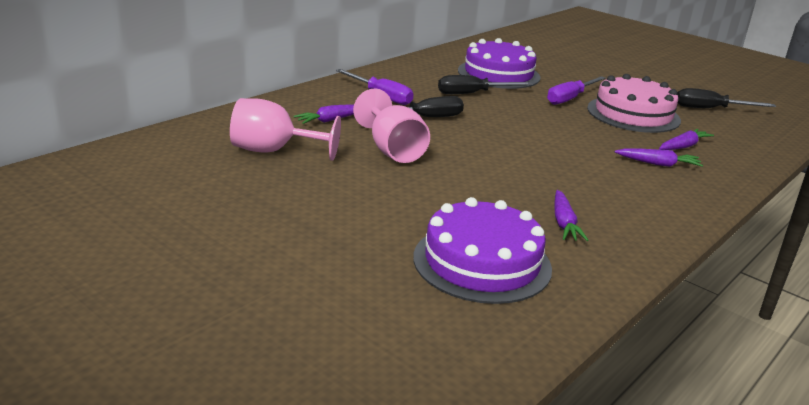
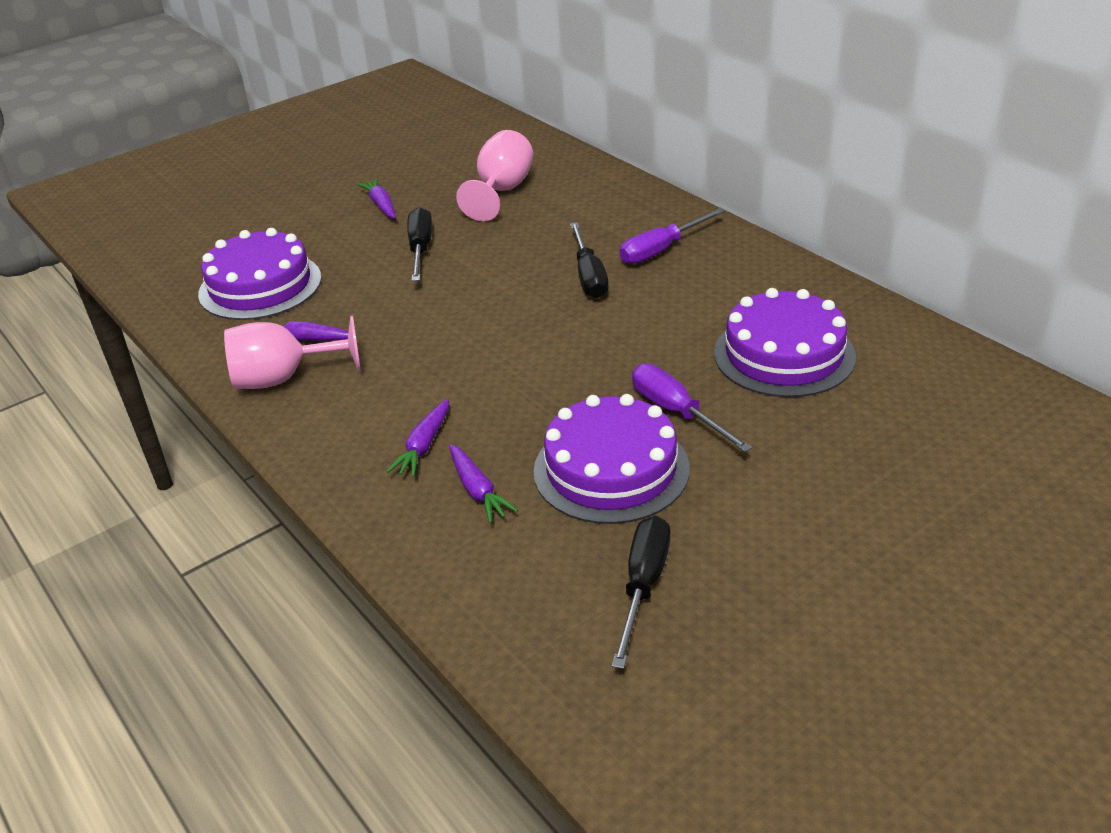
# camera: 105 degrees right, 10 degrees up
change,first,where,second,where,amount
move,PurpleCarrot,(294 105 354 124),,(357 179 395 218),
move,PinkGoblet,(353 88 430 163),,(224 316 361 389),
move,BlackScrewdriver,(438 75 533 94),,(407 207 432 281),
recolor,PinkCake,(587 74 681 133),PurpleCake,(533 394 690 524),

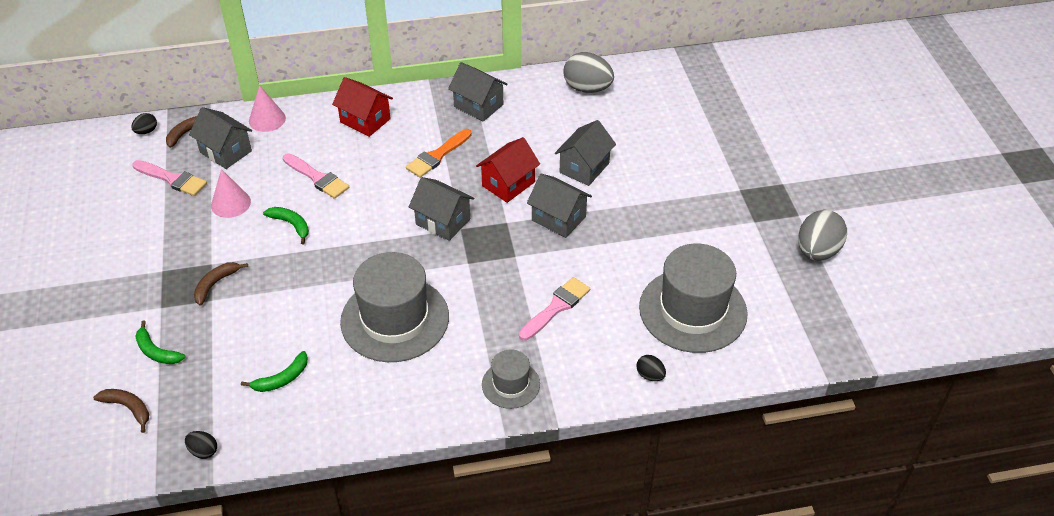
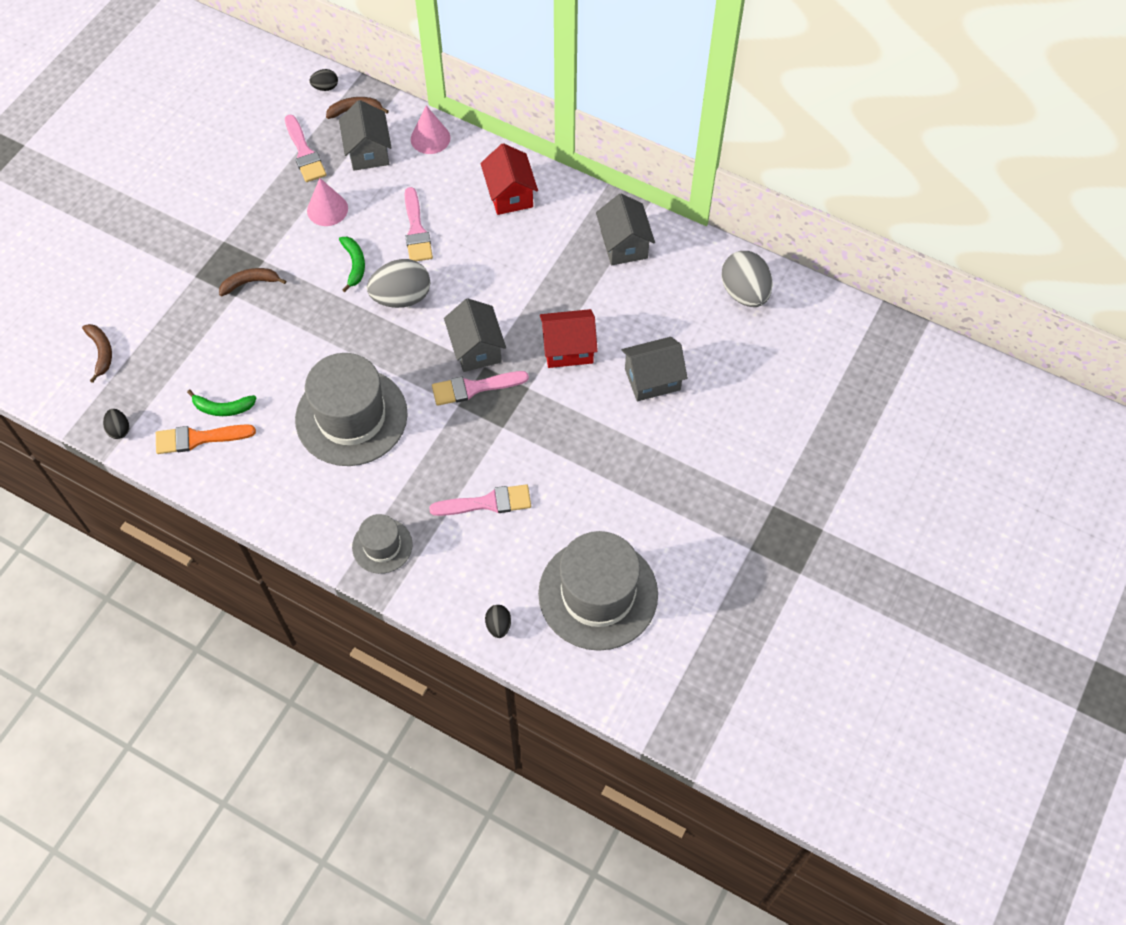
# camera: 40 degrees right, 15 degrees up
change,first,where,second,where,amount
delete,GreenBanana,(135 321 185 364),,,
move,OrangeBrush,(406 129 472 178),,(156 424 256 454),
delete,GreyHouse,(527 174 592 238),,,
move,GreyEgg,(798 210 847 261),,(367 259 430 308),
insert,,,PinkBrush,(432 371 529 406),

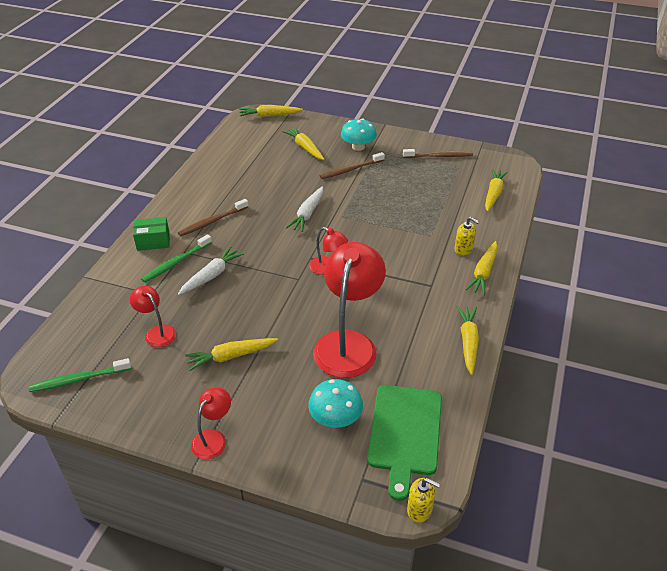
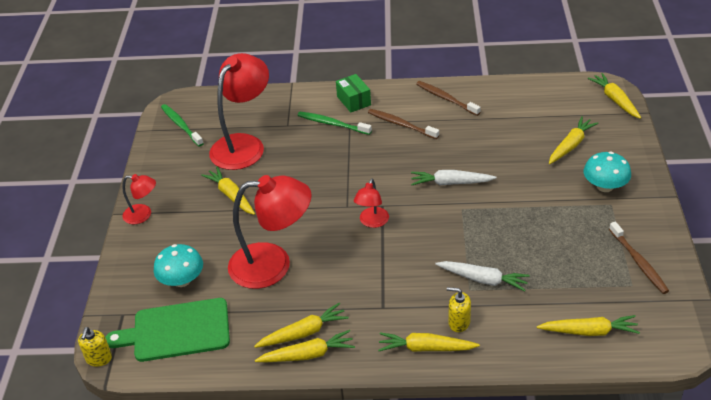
# camera: 75 degrees right, 0 degrees up
change,first,where,second,where,amount
resize,RedLamp,(130 286 176 347),,(209 53 269 170),x2.03
move,WhiteCarrot,(178 246 244 295),,(435 261 530 291),
move,BrownToothbrush,(320 152 385 179),,(416 81 481 116),
rotate,YellowSoapDispenser,(455 217 479 255),,(447 287 471 332),90 degrees clockwise
insert,,,YellowCarrot,(254 303 349 348),

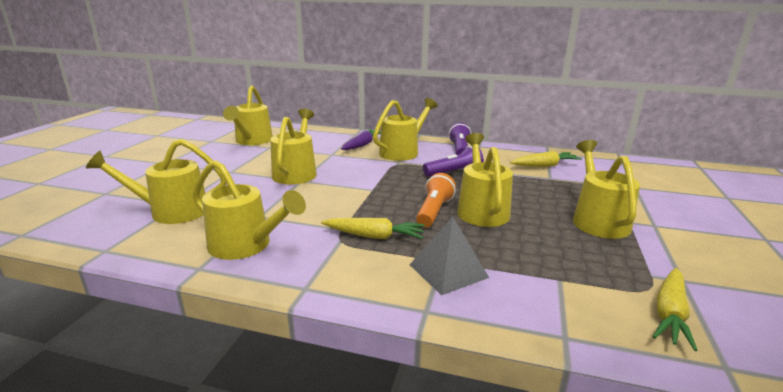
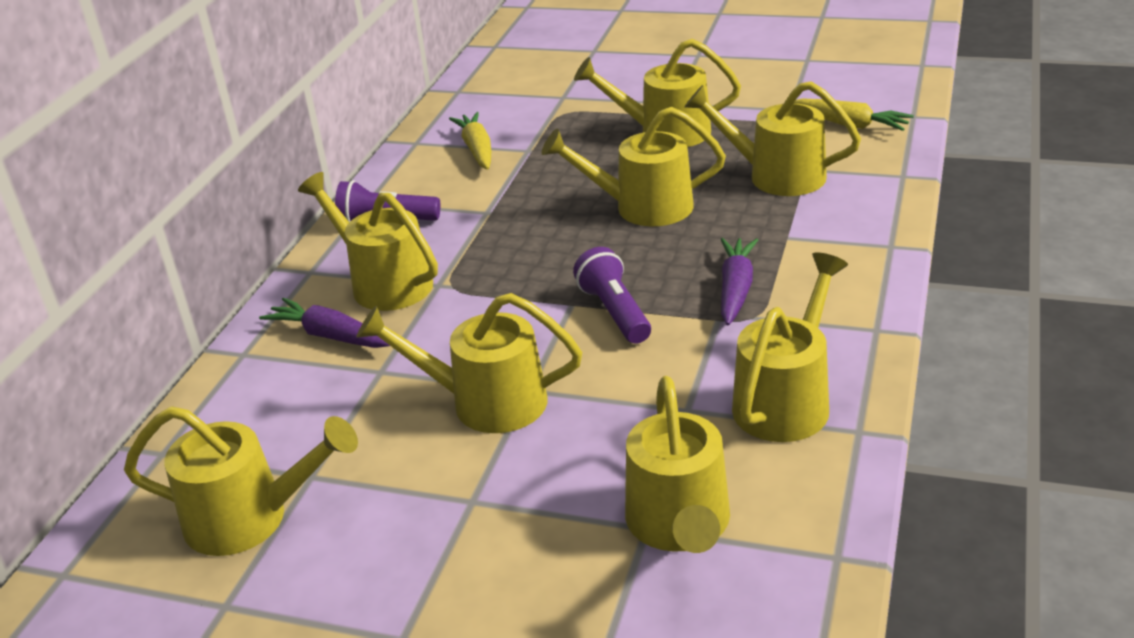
# camera: 85 degrees left, 10 degrees up
change,first,where,second,where,amount
recolor,YellowCarrot,(321 218 425 239),PurpleCarrot,(721 238 758 326),
delete,GreyPyramid,(409 217 489 295),,,
delete,OrangeFlashlight,(416 173 456 228),,,
move,PurpleFlashlight,(423 146 484 177),,(573 247 651 344),
insert,,,YellowWateringCan,(684 81 861 196),

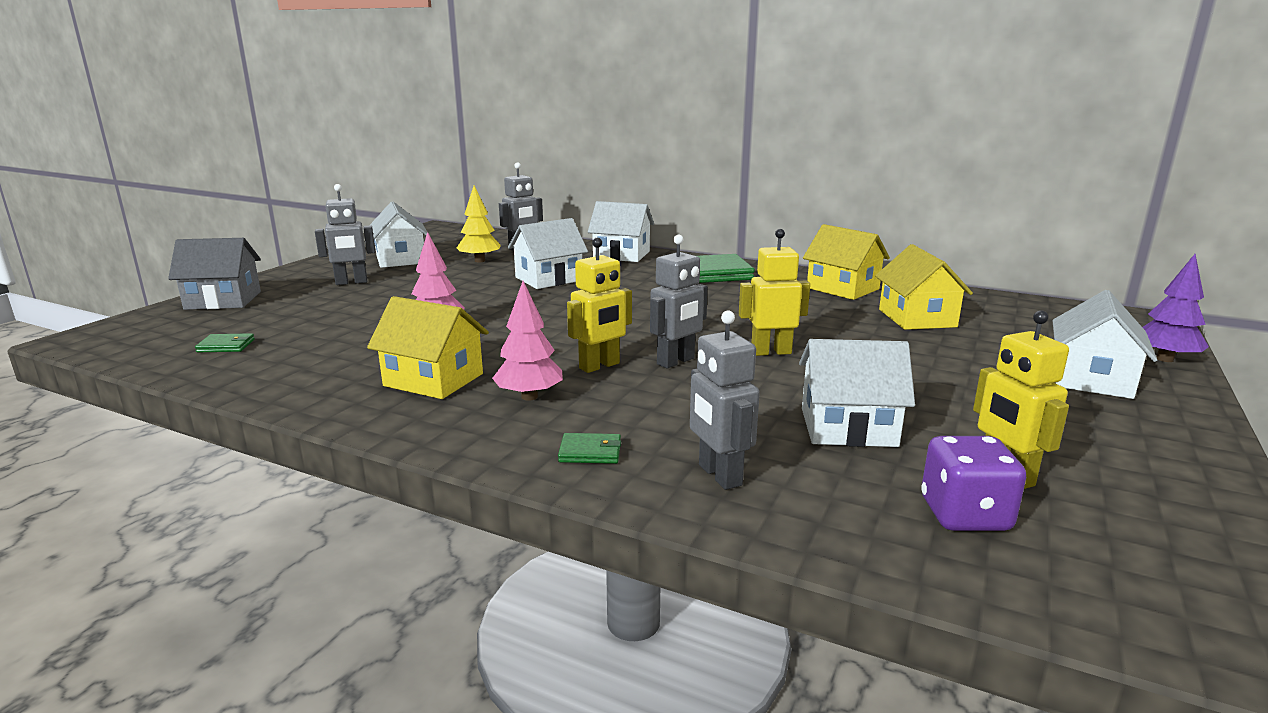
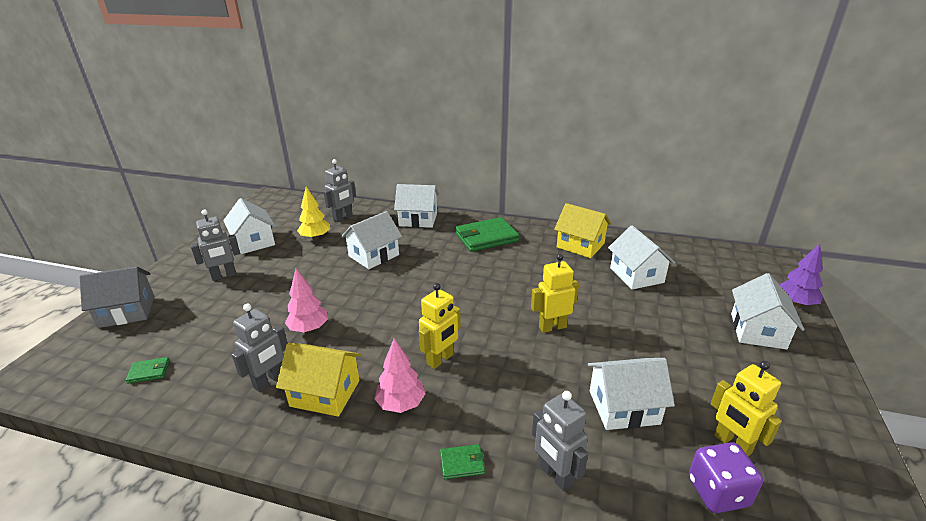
# camera: 10 degrees left, 10 degrees up
change,first,where,second,where,amount
move,GreyRobot,(650 235 708 368),,(232 304 287 392),
recolor,YellowHouse,(875 244 973 330),WhiteHouse,(608 225 675 290),

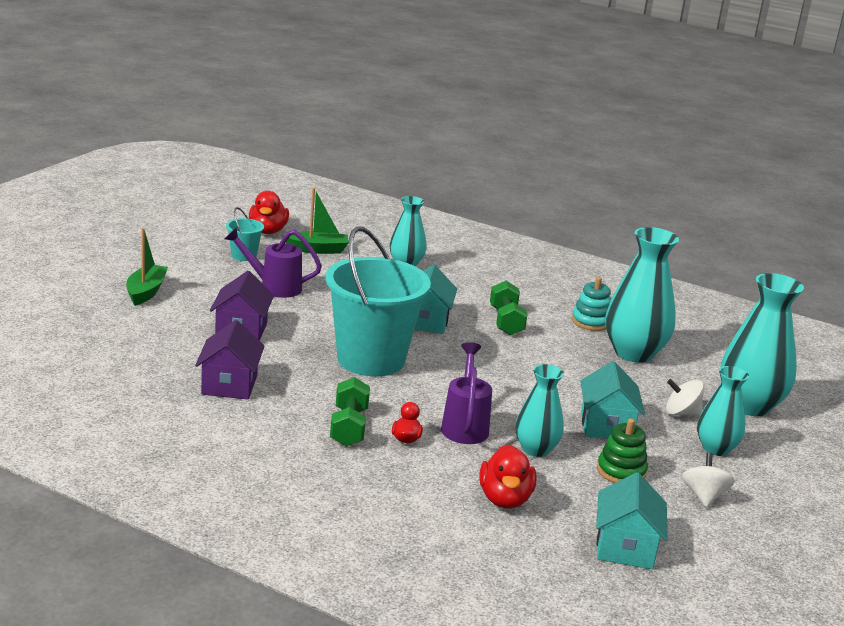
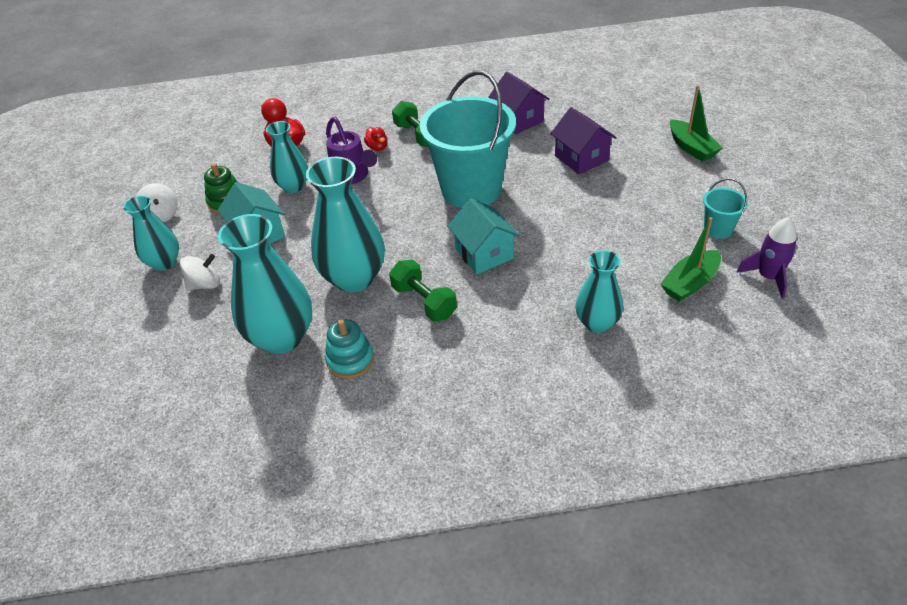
# camera: 150 degrees right, 20 degrees up
change,first,where,second,where,amount
delete,PurpleWateringCan,(225 227 322 298),,,
replace,RedDuck,(249 191 289 234),PurpleRocket,(737 217 797 299),
delete,TurquoiseHouse,(596 472 668 569),,,
move,TurquoiseVase,(720 273 804 416),,(306 157 385 292),

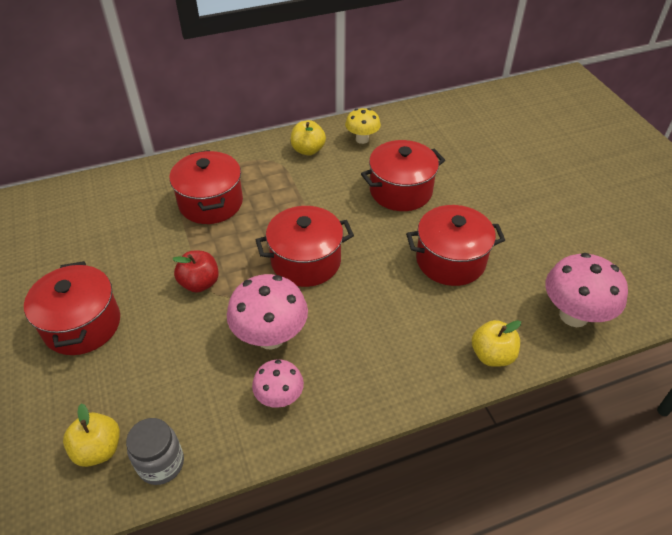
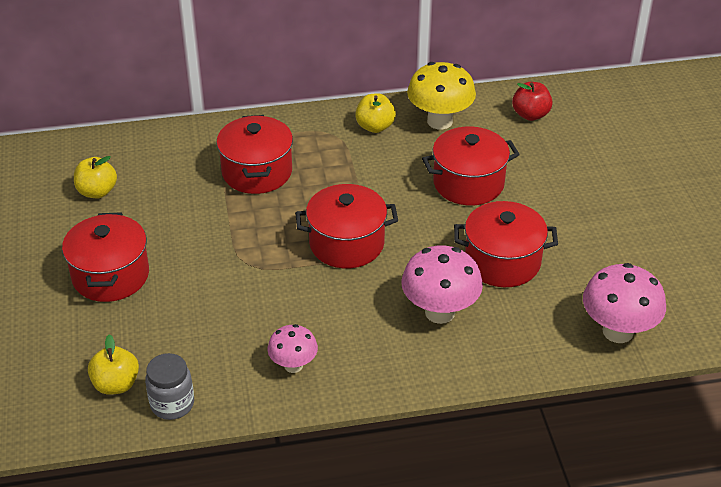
# camera: 10 degrees right, 5 degrees down
change,first,where,second,where,amount
move,RedApple,(172 251 219 293),,(512 82 553 121),
move,PinkMushroom,(227 274 308 349),,(401 245 483 324),
resize,YellowMushroom,(345 108 381 144),,(407 62 476 130),x1.67
move,YellowApple,(472 320 521 367),,(74 156 117 198),

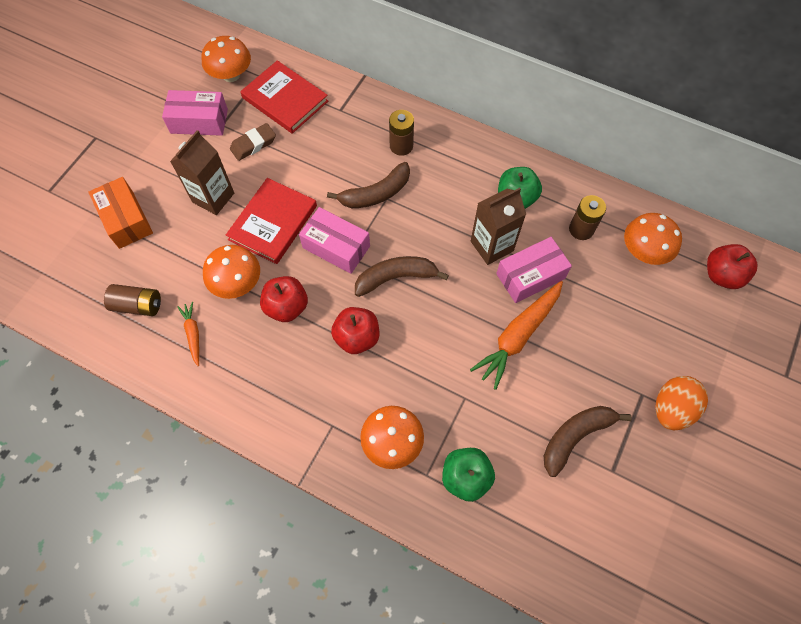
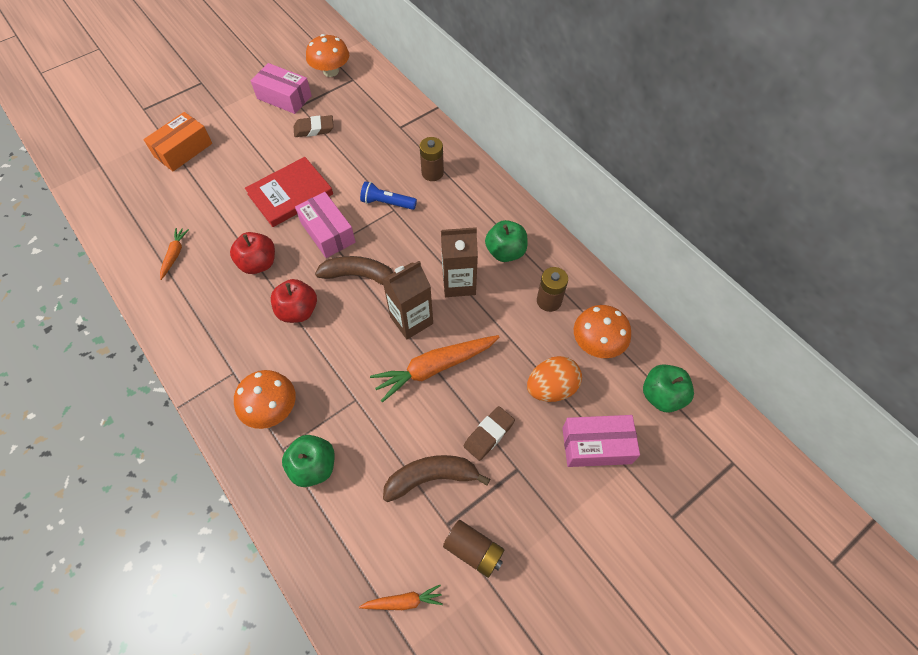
# camera: 25 degrees right, 5 degrees down
change,first,where,second,where,amount
rotate,OrangeBox,(88 177 153 249),,(143 112 212 171),45 degrees clockwise
move,BrownBattery,(104 284 161 316),,(443 520 505 578),
move,BrownCarton,(170 130 234 215),,(382 261 433 339),
delete,OrangeMushroom,(203 245 260 299),,,
delete,RedBook,(240 60 328 134),,,
replace,BrownBanana,(327 162 410 208),BlueFlashlight,(360 181 417 210),
move,PinkBox,(496 237 572 303),,(562 415 640 467),
move,OrangeEgg,(655 376 708 430),,(527 356 582 402),
recolor,RedApple,(707 244 758 289),GreenApple,(643 364 694 413),
insert,,,OrangeCarrot,(359 585 443 610),
insert,,,BrownEraser,(464 406 515 461),

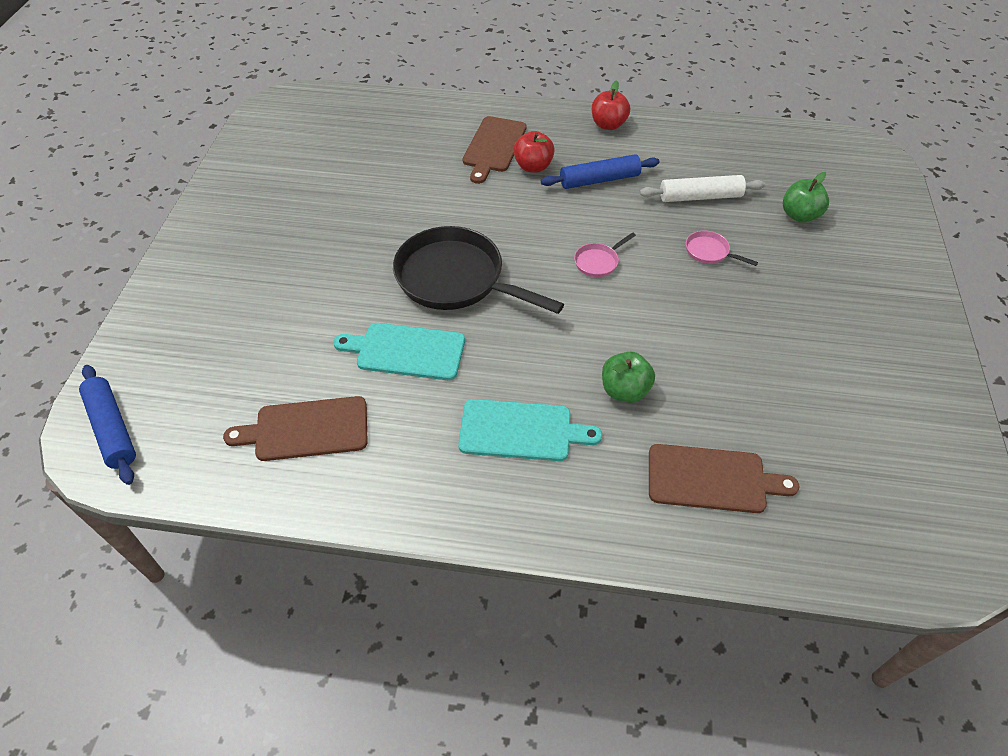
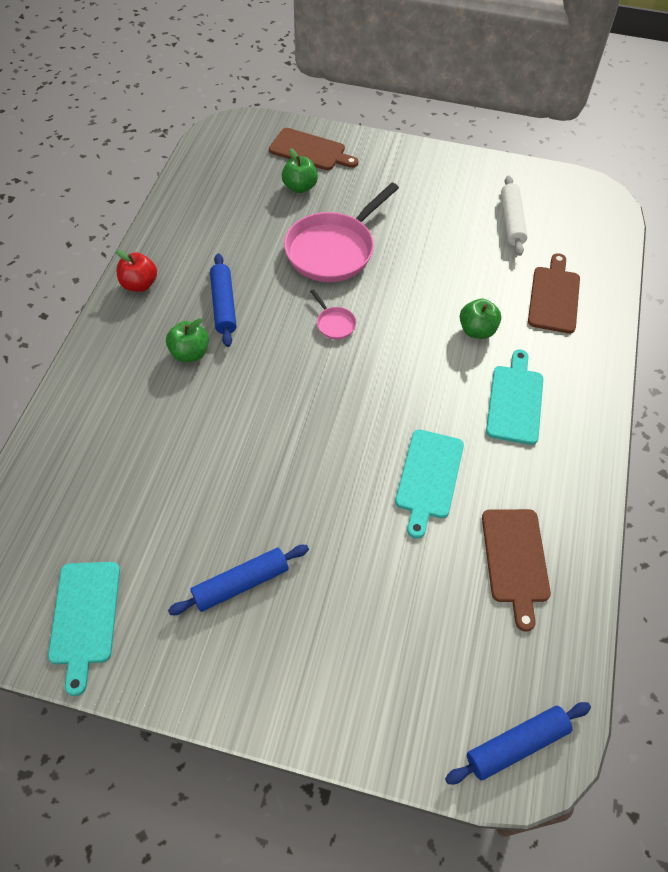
# camera: 85 degrees left, 5 degrees up
change,first,where,second,where,amount
delete,BlackPan,(393 226 564 314),,,
move,BrownCuttingBoard,(463 116 526 184),,(269 128 358 170),
recolor,RedApple,(513 131 555 173),GreenApple,(166 318 209 362),
move,WhiteRollingPin,(640 175 765 202),,(501 175 527 256),
resize,PinkPan,(686 231 758 266),,(284 183 399 282),x2.40
insert,,,TurquoiseCuttingBoard,(48 562 120 696),
insert,,,BlueRollingPin,(168 545 309 615),

